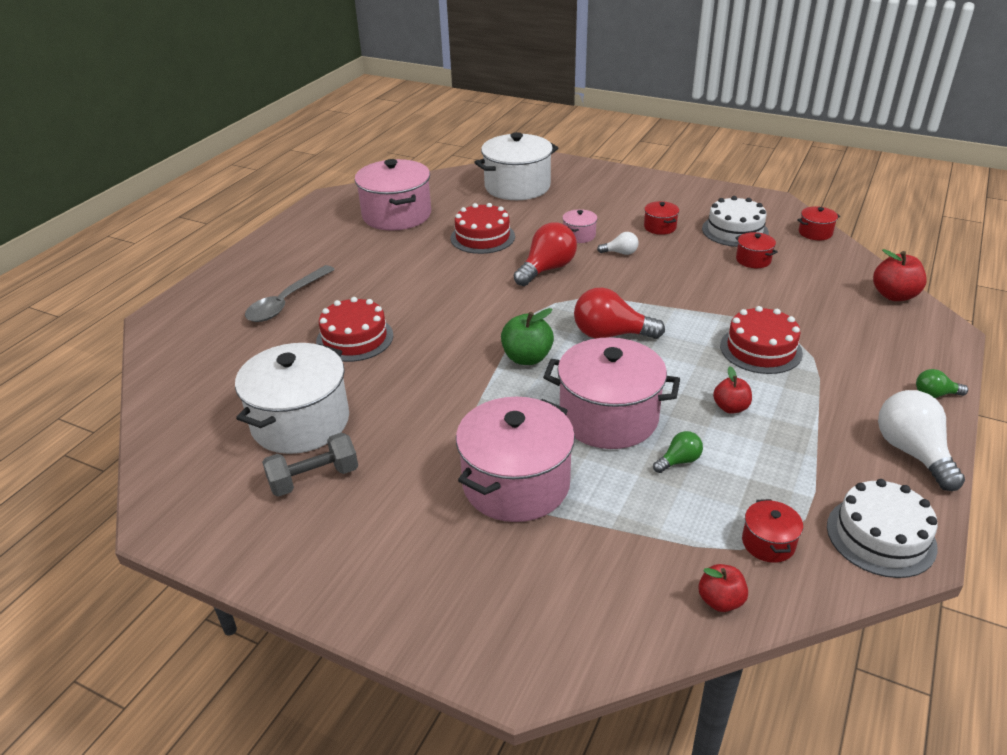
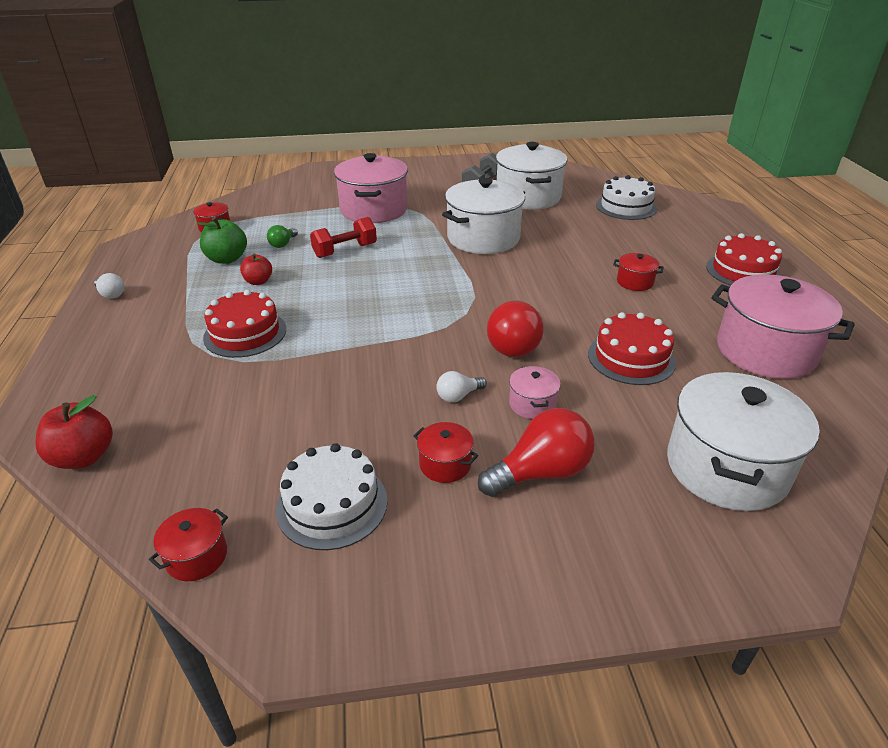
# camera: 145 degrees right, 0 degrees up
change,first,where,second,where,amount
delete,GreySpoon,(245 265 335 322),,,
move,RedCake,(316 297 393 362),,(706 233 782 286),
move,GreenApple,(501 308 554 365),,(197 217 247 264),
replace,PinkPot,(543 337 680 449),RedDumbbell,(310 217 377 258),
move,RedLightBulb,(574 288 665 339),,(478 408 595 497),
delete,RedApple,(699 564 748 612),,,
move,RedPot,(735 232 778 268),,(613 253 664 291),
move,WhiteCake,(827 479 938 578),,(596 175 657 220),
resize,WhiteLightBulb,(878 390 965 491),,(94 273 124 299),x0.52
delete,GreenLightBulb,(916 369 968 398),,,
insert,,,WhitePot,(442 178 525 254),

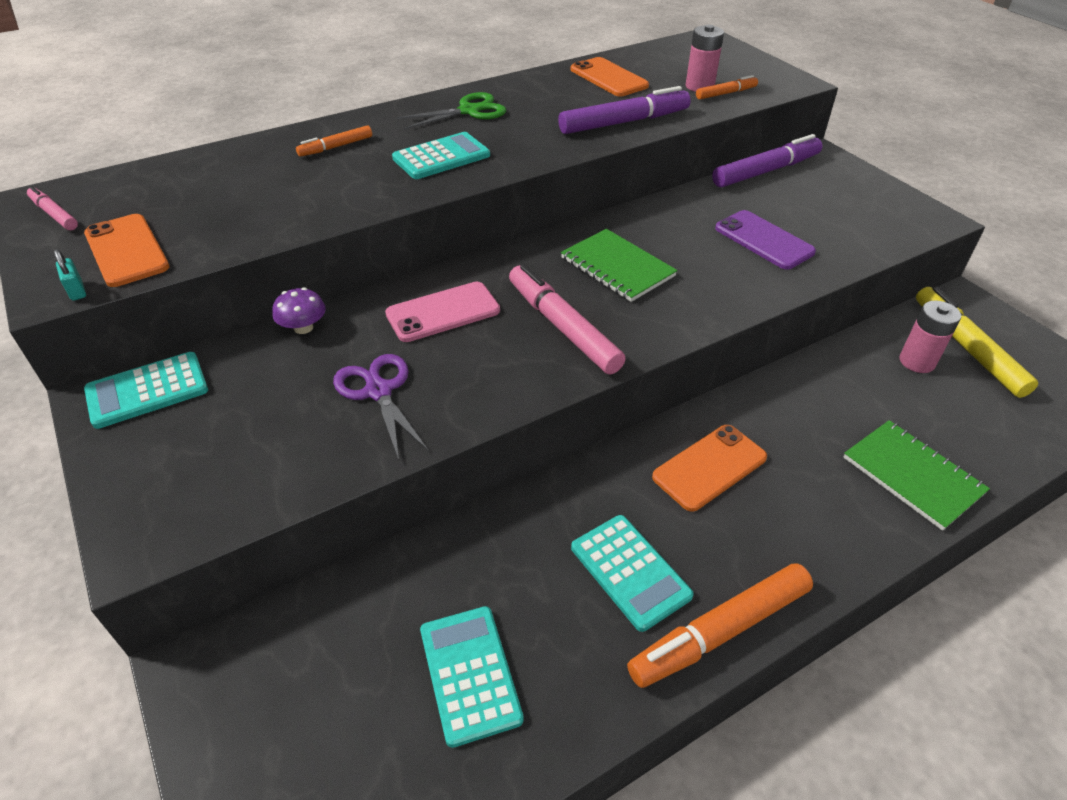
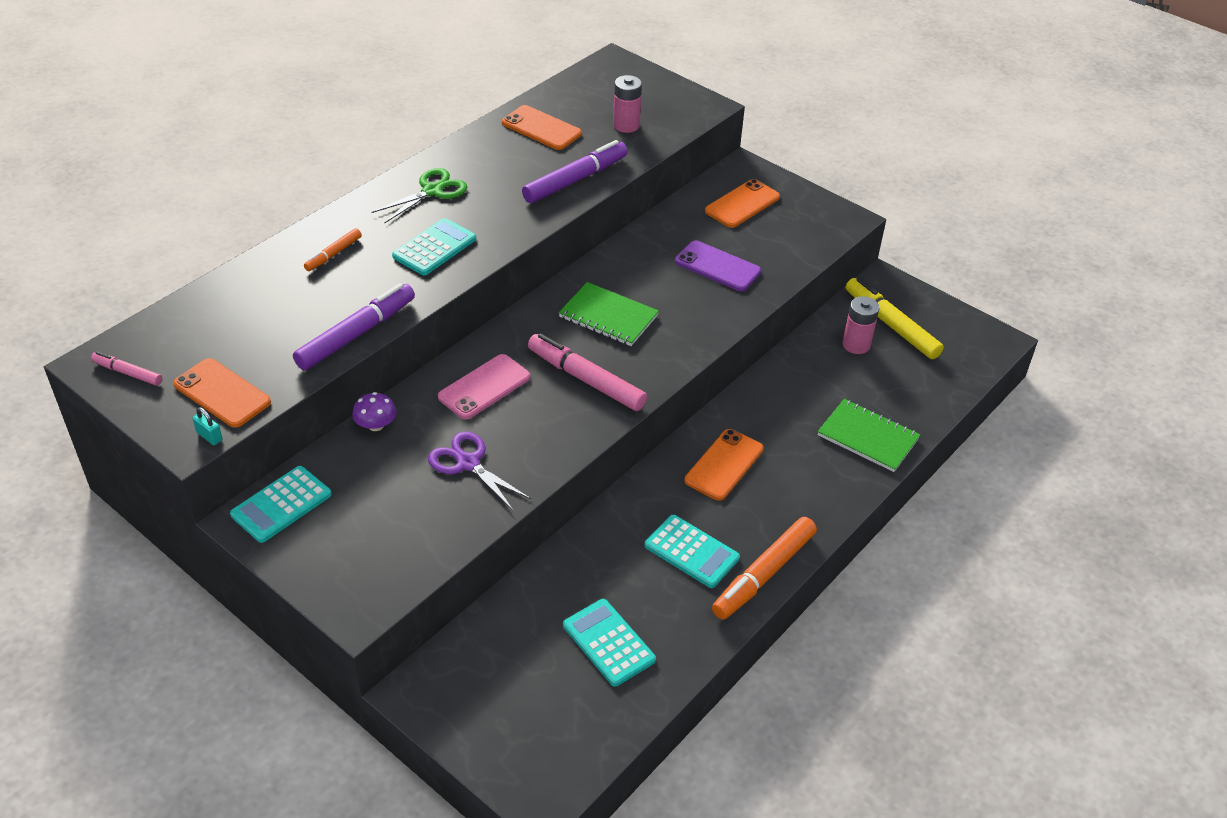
# camera: 20 degrees left, 0 degrees up
change,first,where,second,where,amount
delete,OrangeMarker,(696 75 758 99),,,
move,PurpleMarker,(712 134 823 187),,(293 283 415 370),
insert,,,OrangePhone,(705 179 780 228),

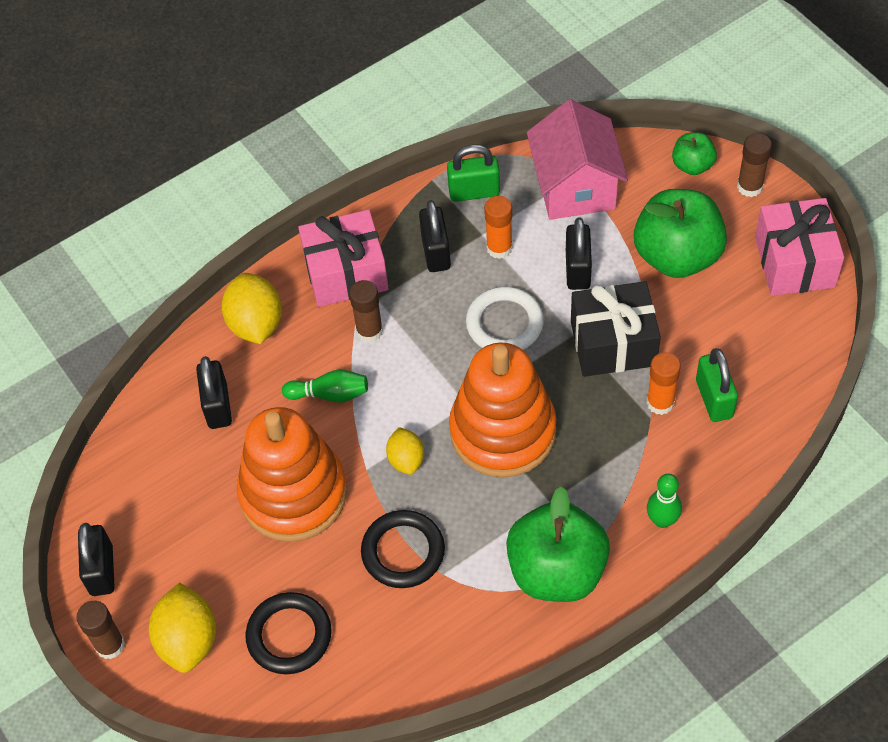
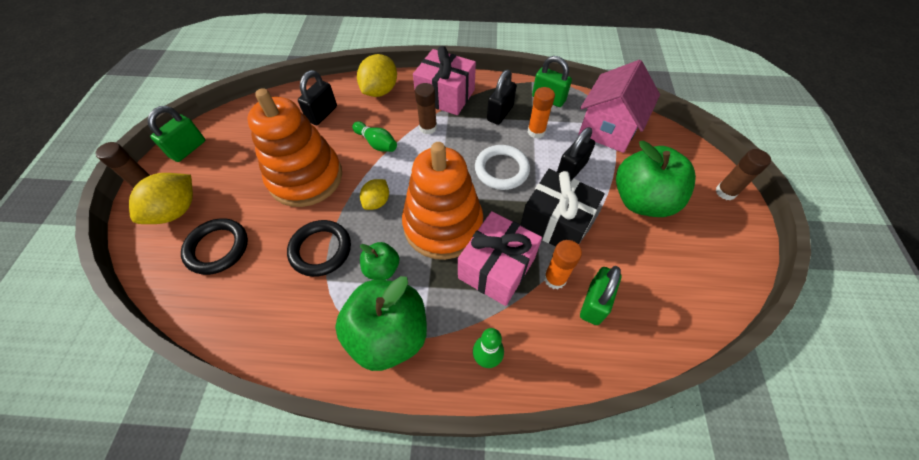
# camera: 35 degrees right, 0 degrees up
change,first,where,second,where,amount
recolor,BlackPadlock,(78 523 115 596),GreenPadlock,(148 106 205 162),
move,GreenApple,(672 132 717 175),,(360 242 399 280),
move,PinkGift,(755 198 844 296),,(458 211 542 306),

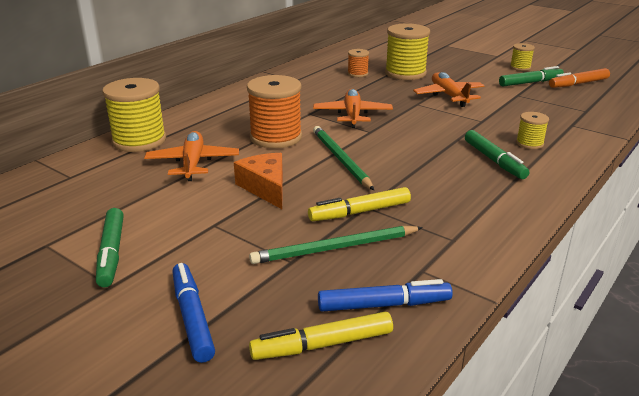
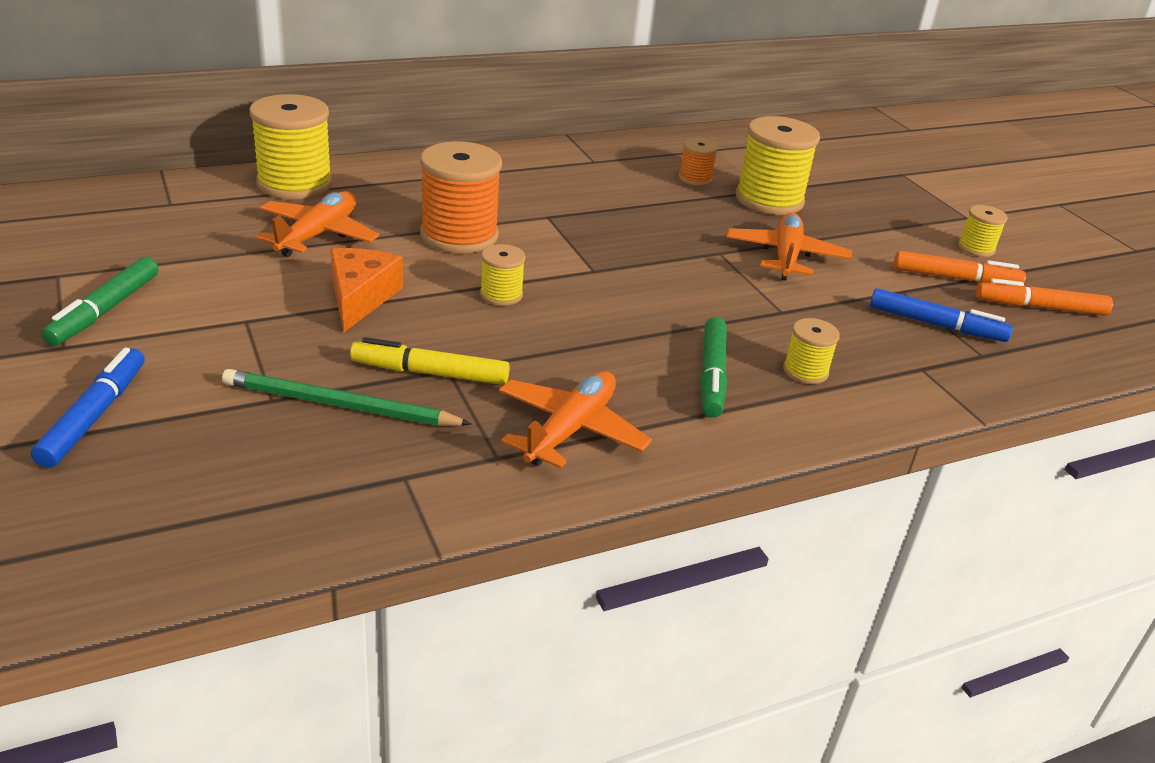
# camera: 25 degrees right, 5 degrees up
change,first,where,second,where,amount
delete,YellowMarker,(249 312 393 360),,,
move,OrangePlane,(313 89 393 128),,(499 371 652 469),
replace,GreenPencil,(313 126 374 190),YellowSpool,(480 244 526 306),
move,BlueMarker,(318 279 453 312),,(870 288 1013 342),
recolor,GreenMarker,(499 66 564 87),OrangeMarker,(894 251 1026 283),

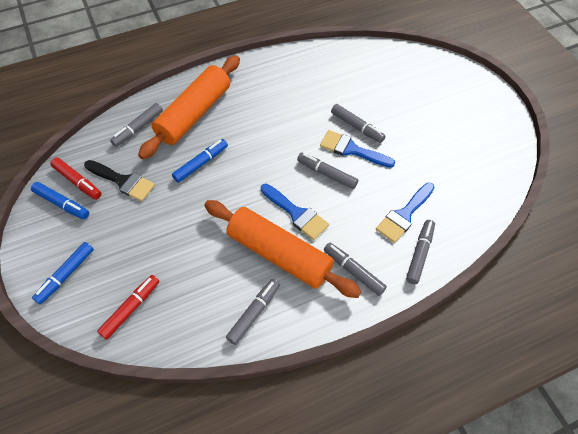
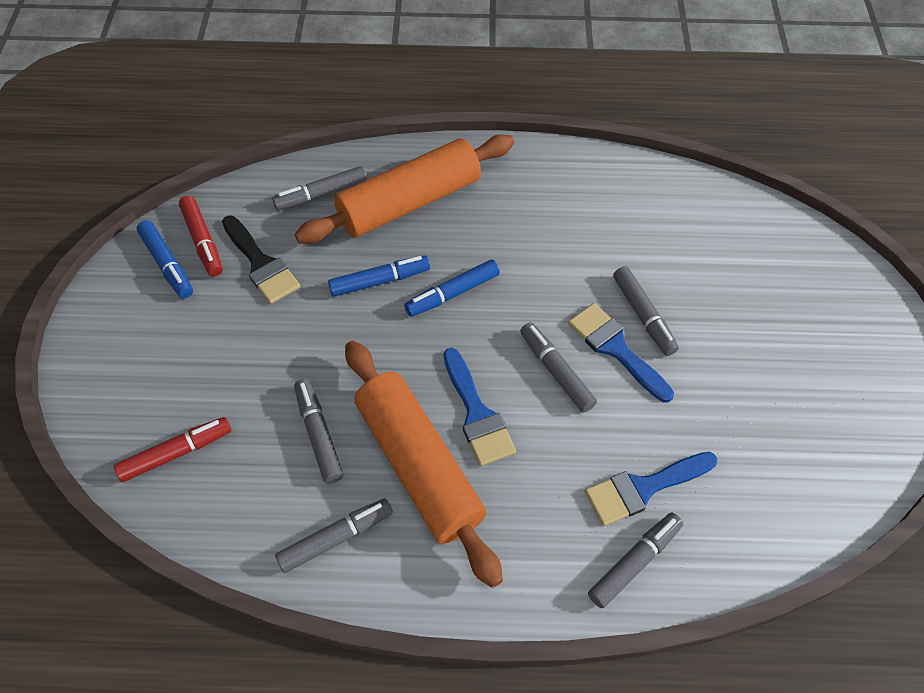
# camera: 25 degrees right, 0 degrees up
change,first,where,second,where,amount
move,BlueMarker,(32 242 94 304),,(404 259 500 317),
move,GreyMarker,(324 243 387 296),,(294 379 343 484),

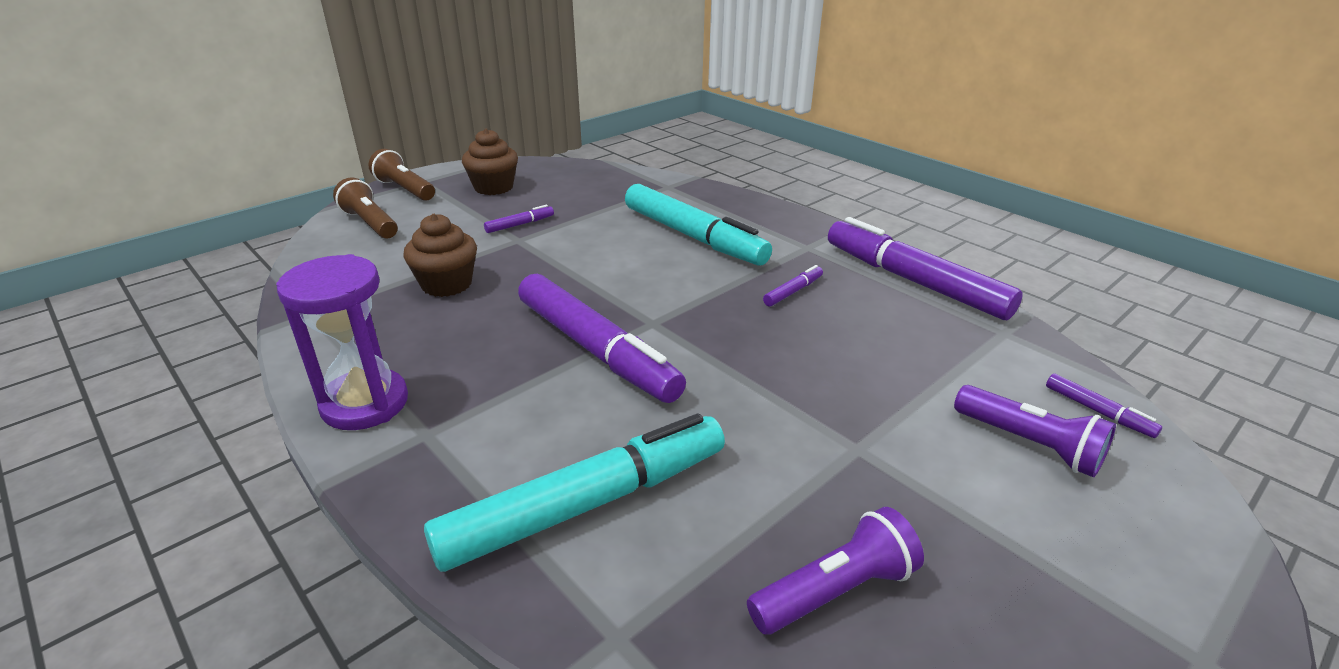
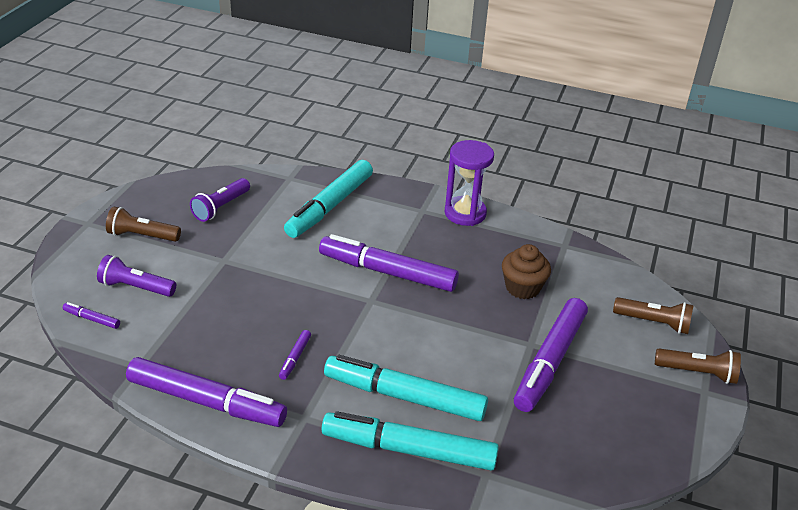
# camera: 150 degrees right, 5 degrees up
change,first,where,second,where,amount
delete,BrownCupcake,(462 129 518 195),,,
resize,PurpleMarker,(484 205 554 233),,(514 298 588 412),x2.46
insert,,,BrownFlashlight,(106 207 181 242),
insert,,,TurquoiseMarker,(321 411 499 471),

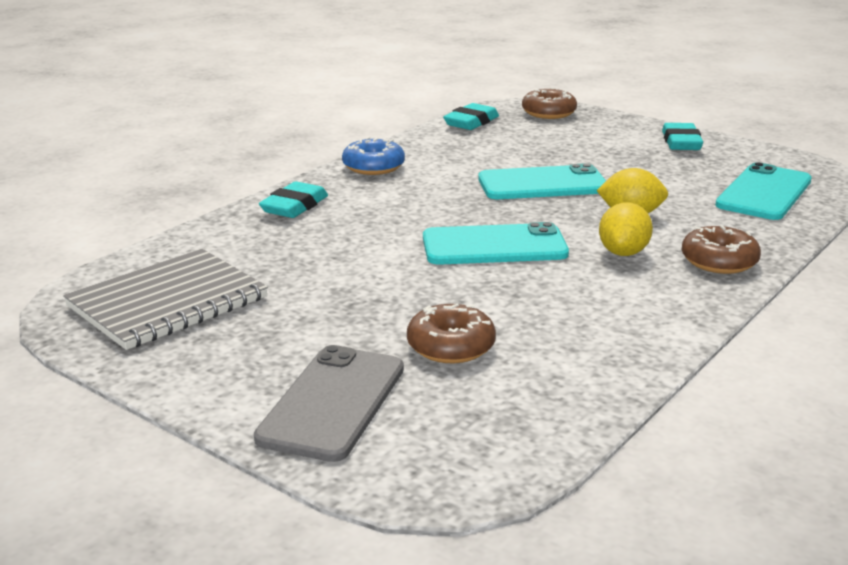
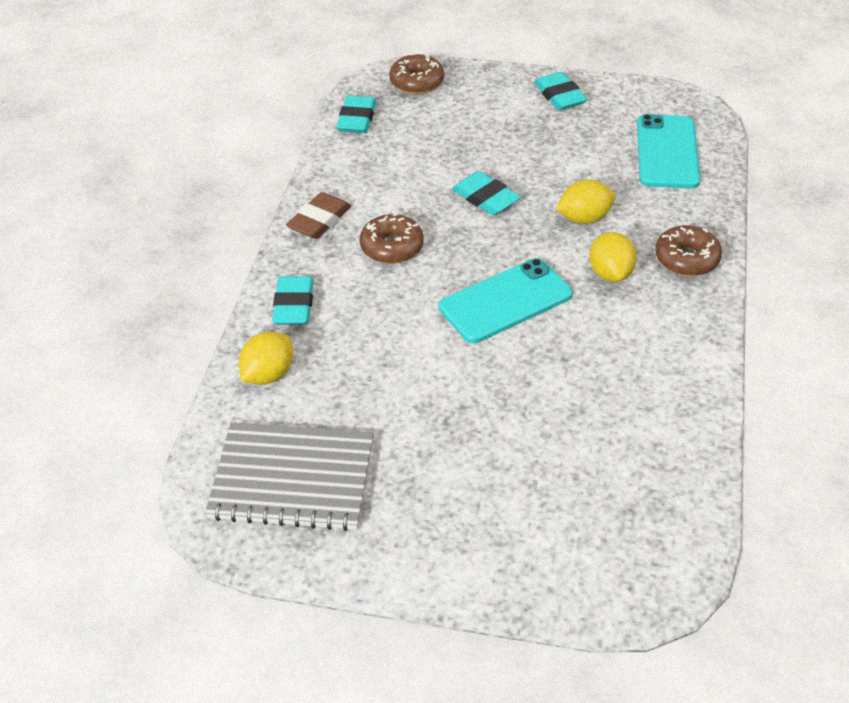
# camera: 25 degrees left, 20 degrees up
change,first,where,second,where,amount
rotate,GreyNotebook,(63 249 268 350),,(205 422 374 531),75 degrees clockwise
delete,GreyPhone,(254 345 404 462),,,
replace,BlueDonut,(342 137 405 175),BrownEraser,(286 192 351 239),
move,BrownDonut,(407 304 496 363),,(360 213 424 264),
replace,TurquoisePhone,(478 163 606 199),TurquoiseEraser,(452 171 521 215),
insert,,,YellowLemon,(239 332 293 385),

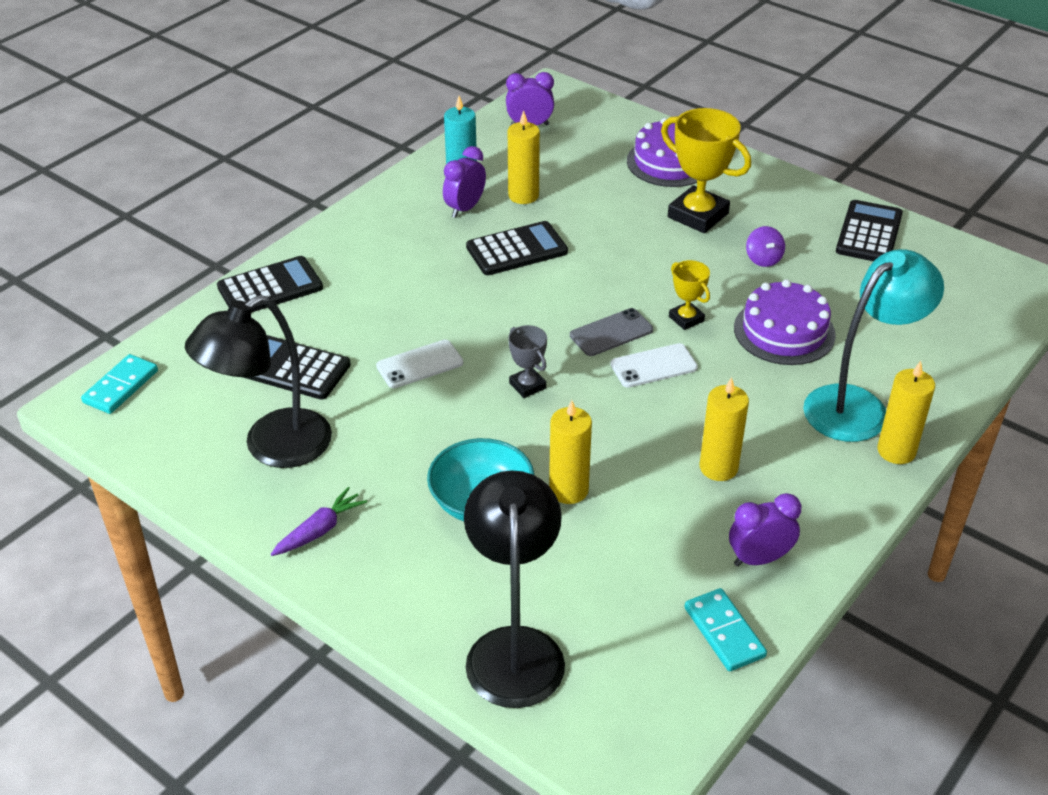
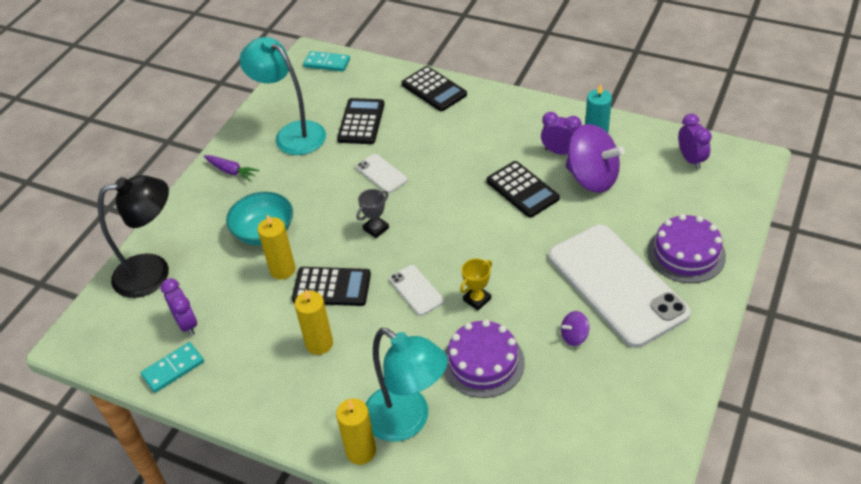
# camera: 80 degrees right, 5 degrees up
change,first,where,second,where,amount
recolor,BlackLamp,(185 295 332 468),TurquoiseLamp,(239 37 326 155),
replace,YellowCandle,(508 110 540 204),PurpleSpinningTop,(566 124 625 193),
delete,GreyPhone,(570 308 653 356),,,
replace,YellowTrophy,(661 108 751 233),WhitePhone,(548 224 691 348),
move,PurpleClock,(729 493 801 566),,(161 278 197 336),
move,BlackCalculator,(836 200 903 261),,(292 267 371 306),

